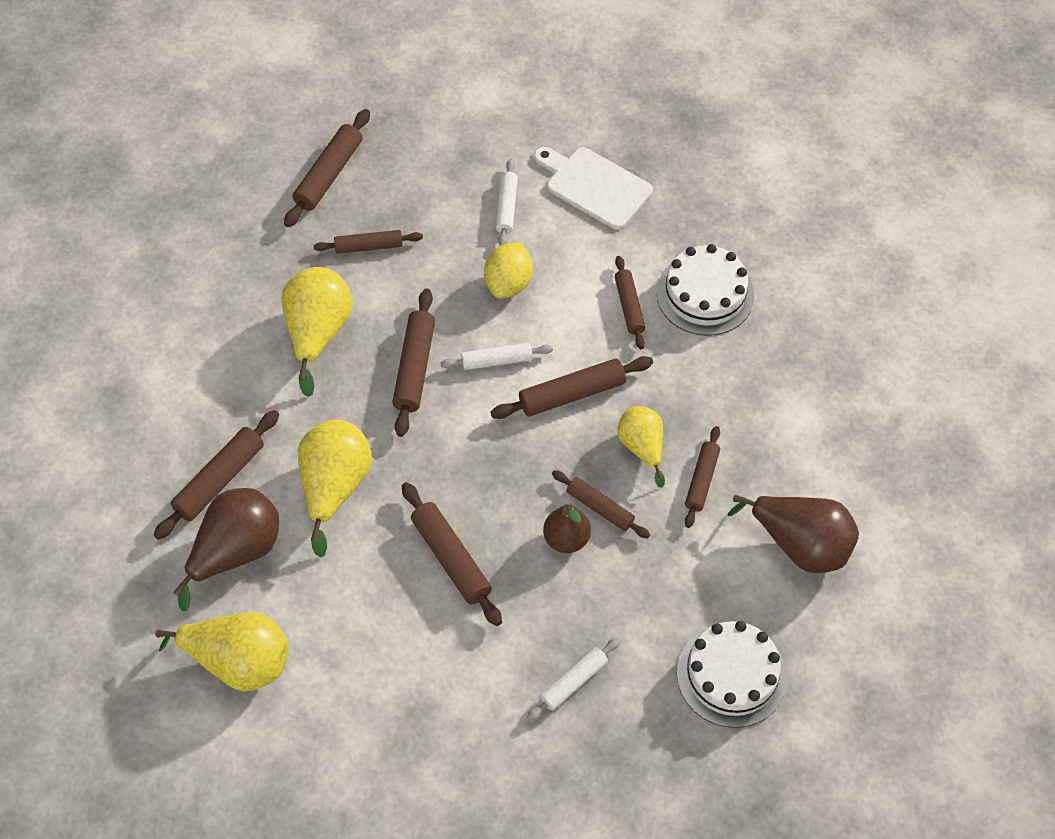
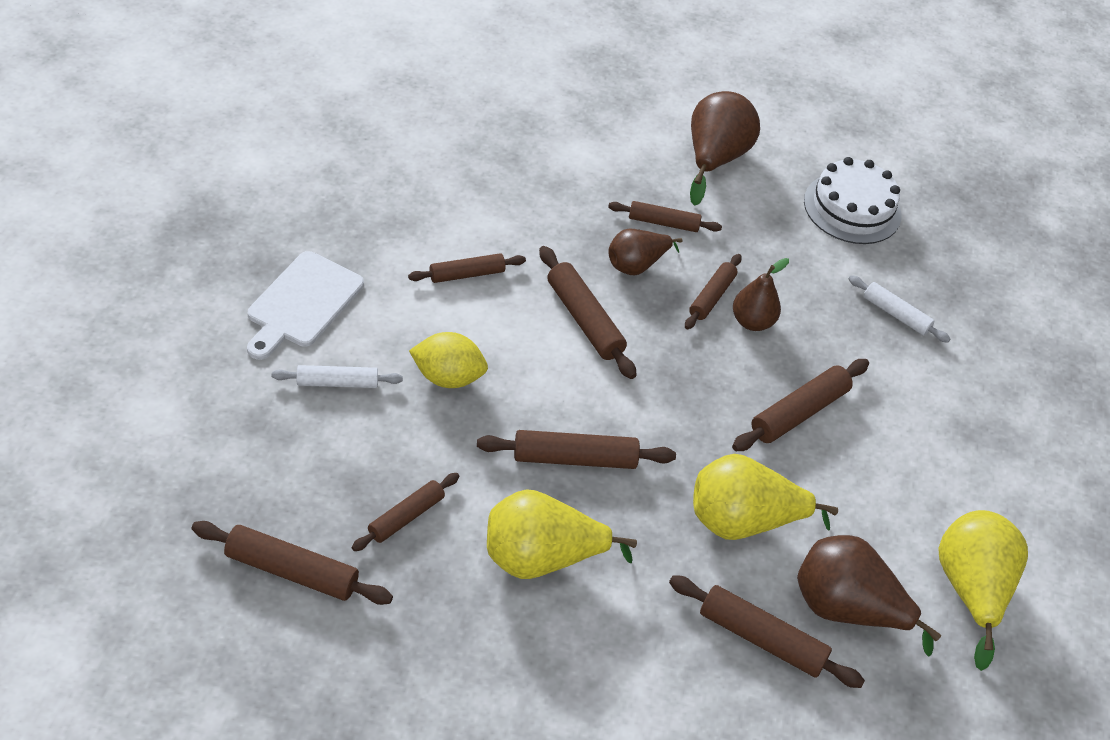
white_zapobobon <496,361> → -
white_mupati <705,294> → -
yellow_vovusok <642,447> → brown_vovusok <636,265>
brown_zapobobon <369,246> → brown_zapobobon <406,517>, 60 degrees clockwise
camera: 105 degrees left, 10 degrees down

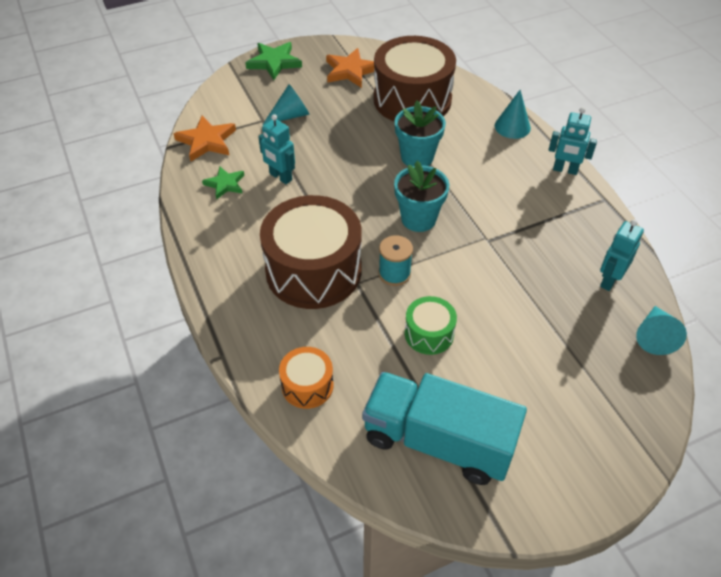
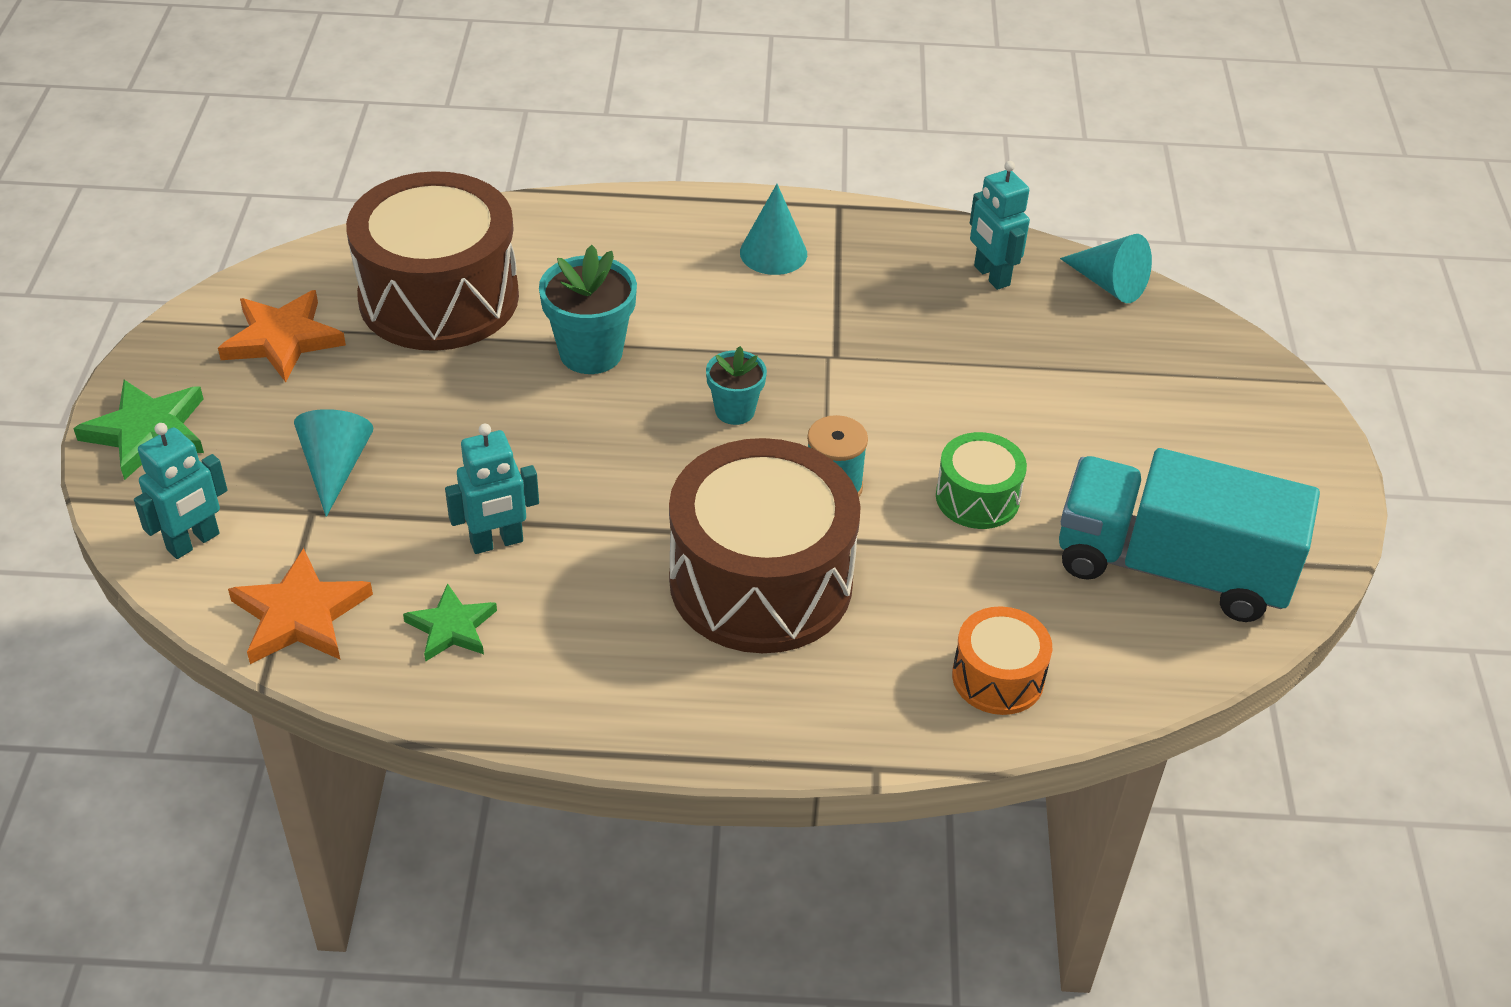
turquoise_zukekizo <512,126> → turquoise_zukekizo <773,253>, moved
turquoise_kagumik <565,170> → turquoise_kagumik <193,542>, moved
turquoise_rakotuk <438,441> → turquoise_rakotuk <1171,568>, 60 degrees clockwise
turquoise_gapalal <418,219> → turquoise_gapalal <735,411>, x0.61
camera: 65 degrees left, 5 degrees down

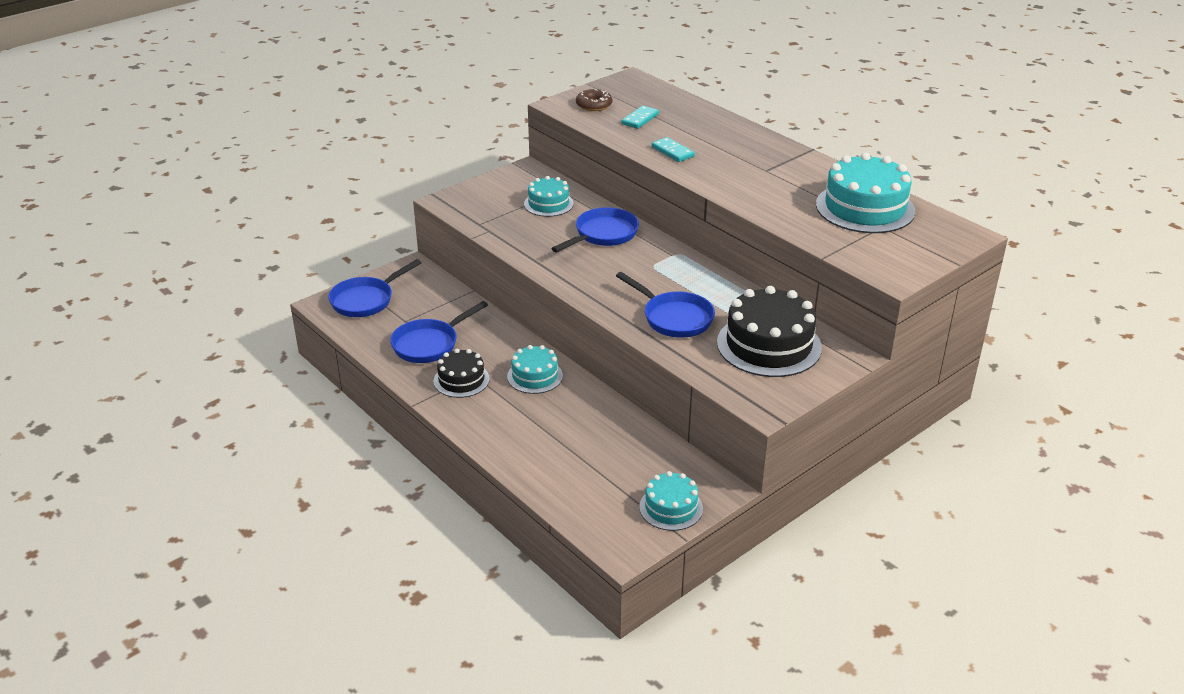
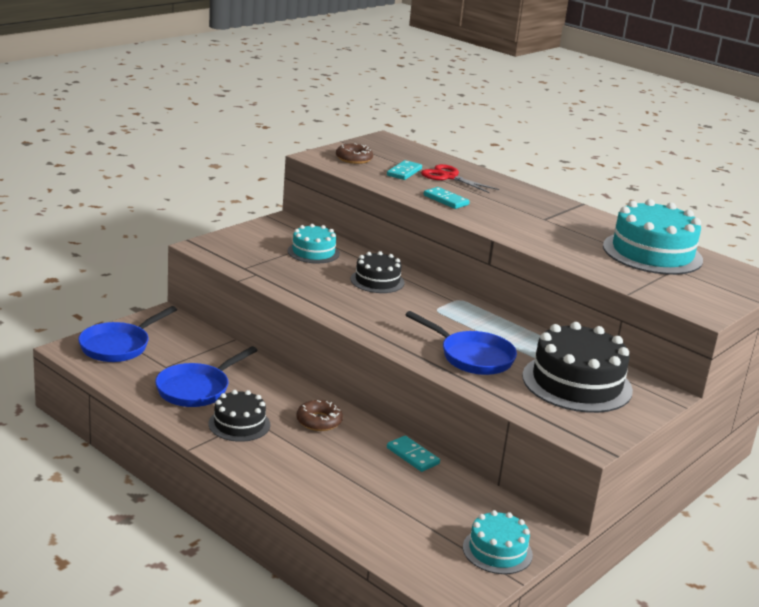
- → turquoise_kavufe <412,456>
- → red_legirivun <448,177>
turquoise_mupati <535,376> → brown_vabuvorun <319,421>
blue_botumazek <603,235> → black_mupati <377,281>
camera: 10 degrees left, 10 degrees down

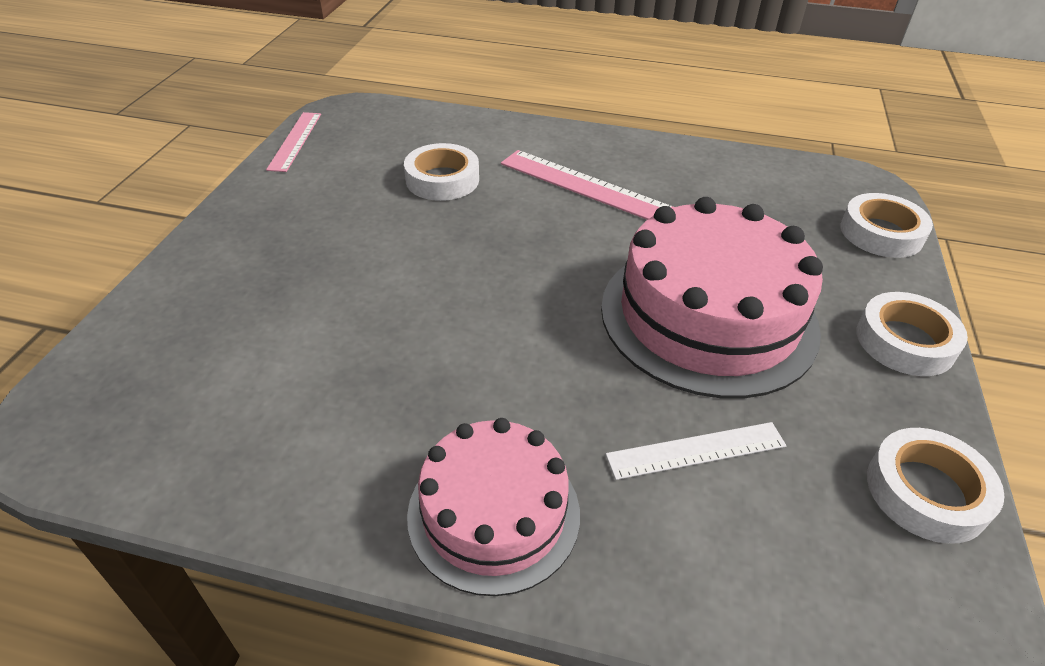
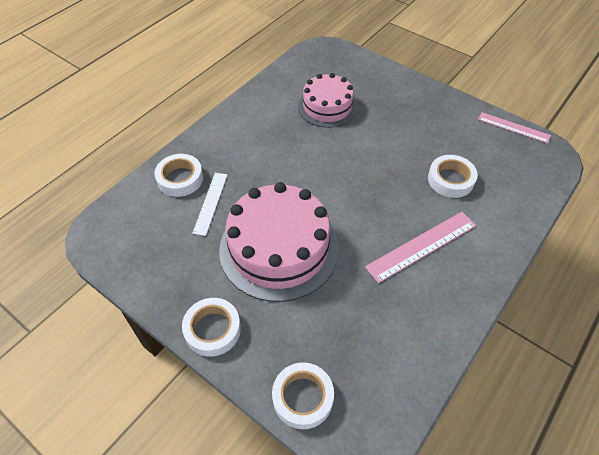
pink_mupati <494,513> → pink_mupati <327,107>, moved
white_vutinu <926,492> → white_vutinu <180,179>, moved
camera: 115 degrees right, 10 degrees up

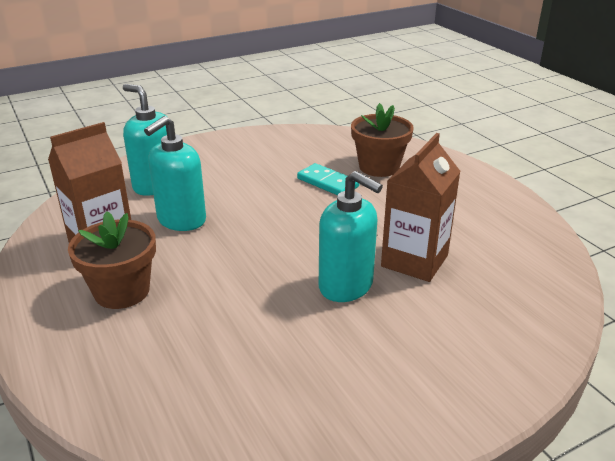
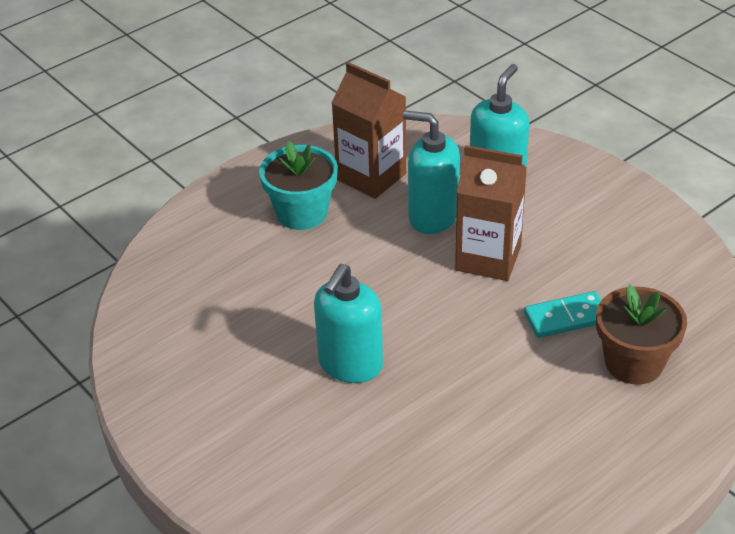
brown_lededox <414,261> → brown_lededox <488,258>, moved
brown_gapalal <122,291> → turquoise_gapalal <302,213>
turquoise_kavufe <328,182> → turquoise_kavufe <566,318>, 45 degrees clockwise
camera: 80 degrees right, 10 degrees up

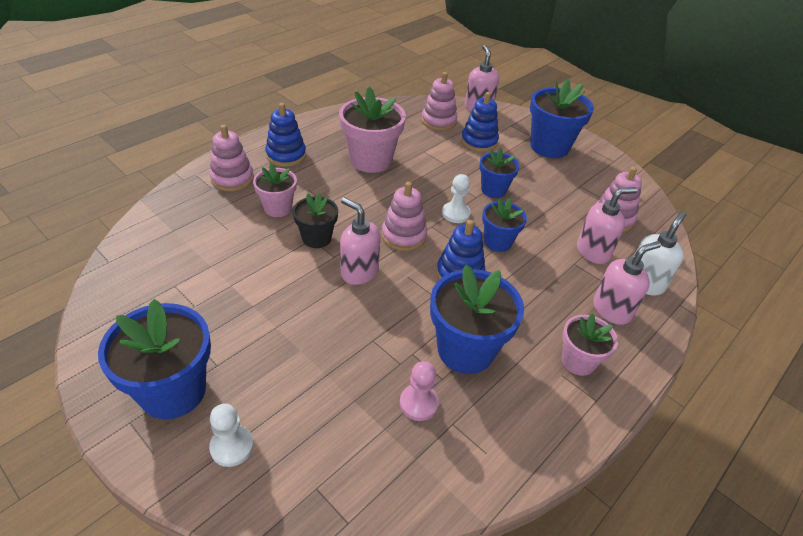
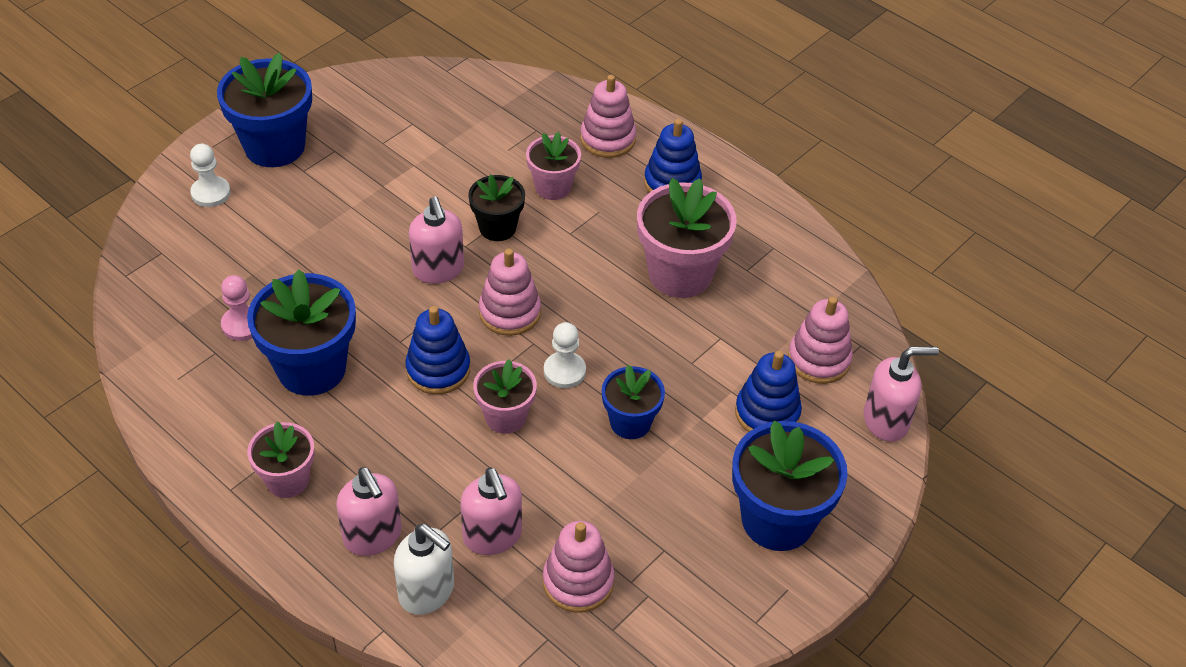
blue_gapalal <498,242> → pink_gapalal <505,417>
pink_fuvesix <359,272> → pink_fuvesix <438,270>, 120 degrees clockwise
camera: 90 degrees right, 5 degrees up

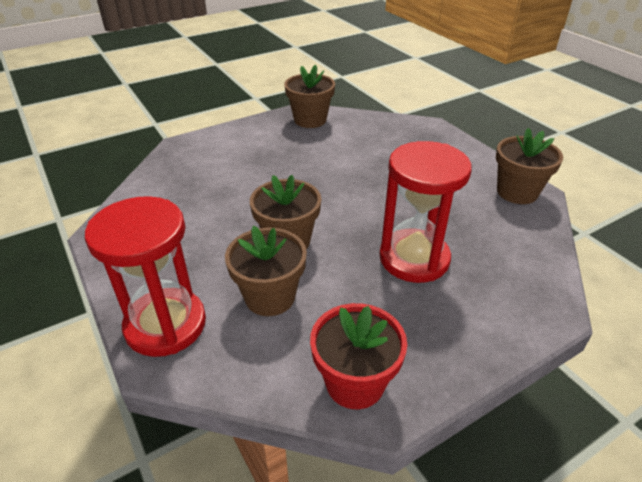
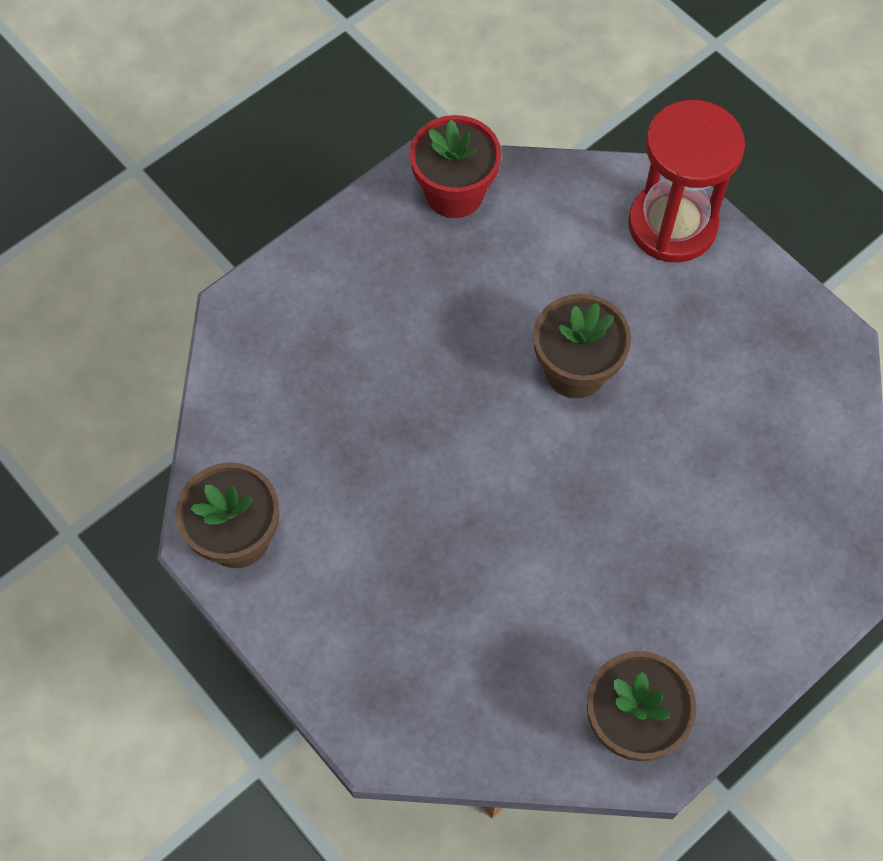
brown_gapalal <270,297> → -
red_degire <414,258> → -
camera: 170 degrees right, 25 degrees up

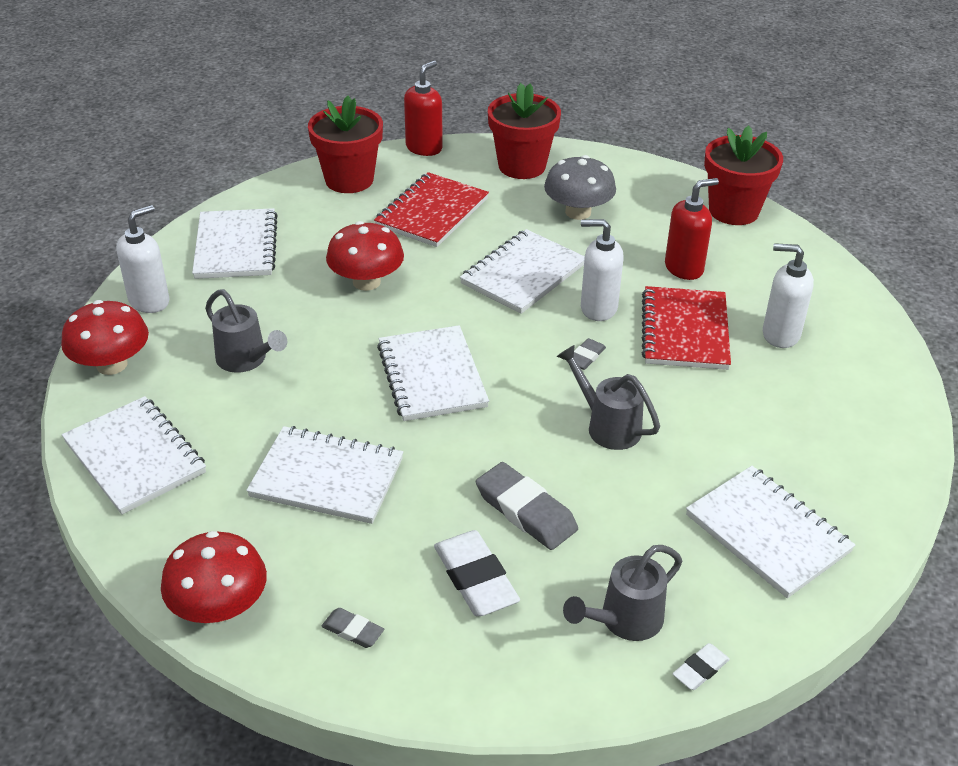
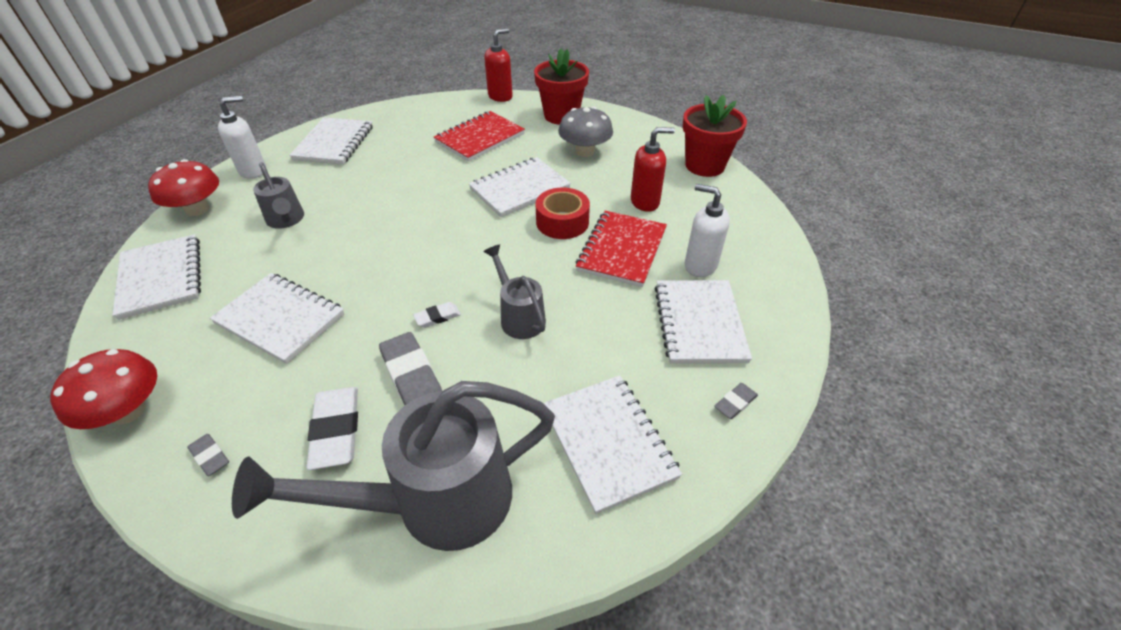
red_gapalal <349,180> → -
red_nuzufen <366,282> → -
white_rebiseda <431,376> → white_rebiseda <699,323>, moved
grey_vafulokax <586,357> → grey_vafulokax <735,403>, moved
white_vafulokax <700,669> → white_vafulokax <437,317>, moved
white_fuvesix <598,308> → red_vutinu <562,222>
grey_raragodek <624,620> → grey_raragodek <437,501>, x1.94
camera: 15 degrees right, 5 degrees up

